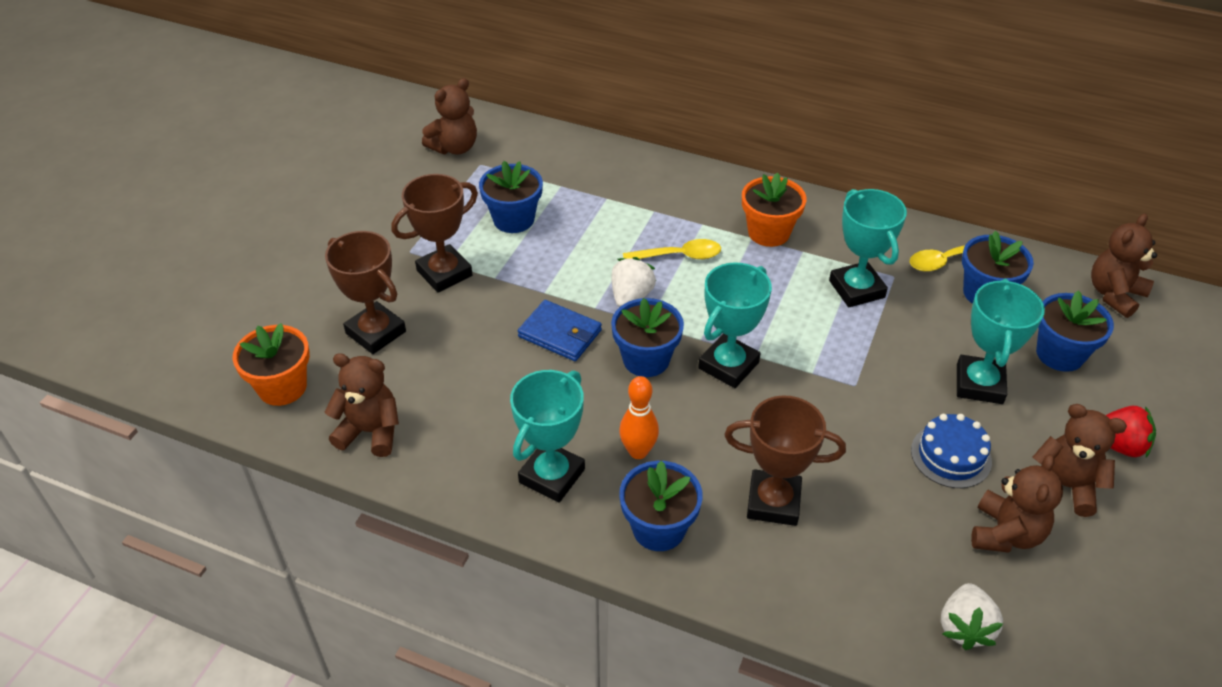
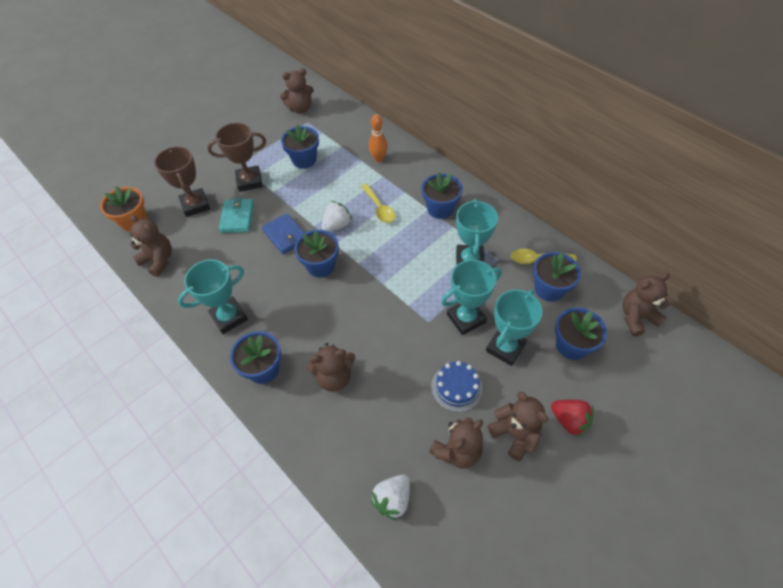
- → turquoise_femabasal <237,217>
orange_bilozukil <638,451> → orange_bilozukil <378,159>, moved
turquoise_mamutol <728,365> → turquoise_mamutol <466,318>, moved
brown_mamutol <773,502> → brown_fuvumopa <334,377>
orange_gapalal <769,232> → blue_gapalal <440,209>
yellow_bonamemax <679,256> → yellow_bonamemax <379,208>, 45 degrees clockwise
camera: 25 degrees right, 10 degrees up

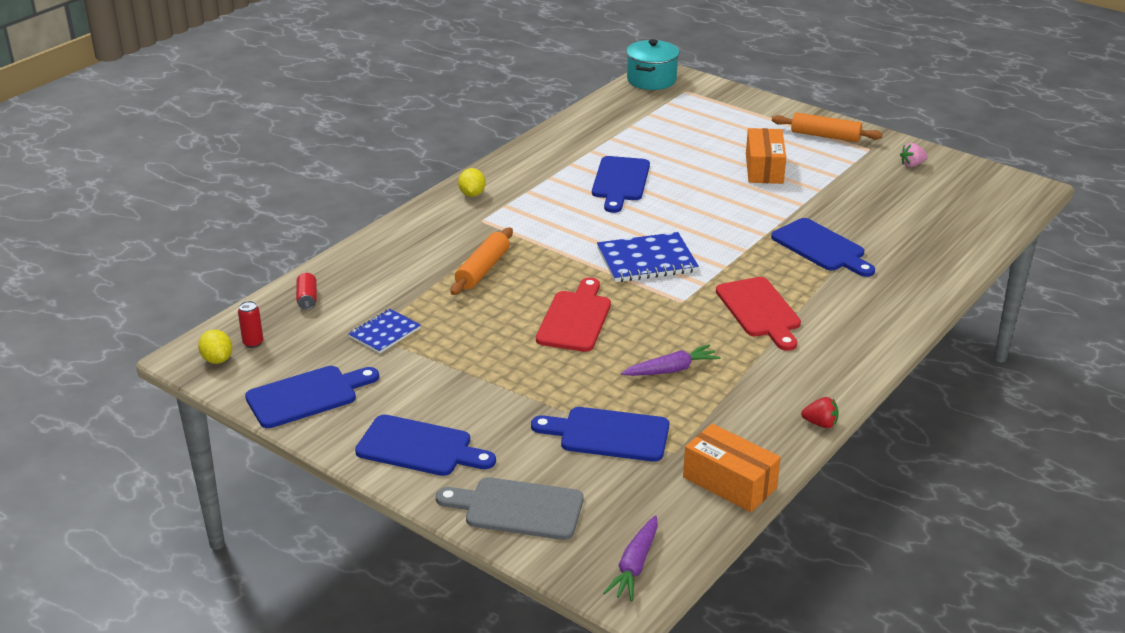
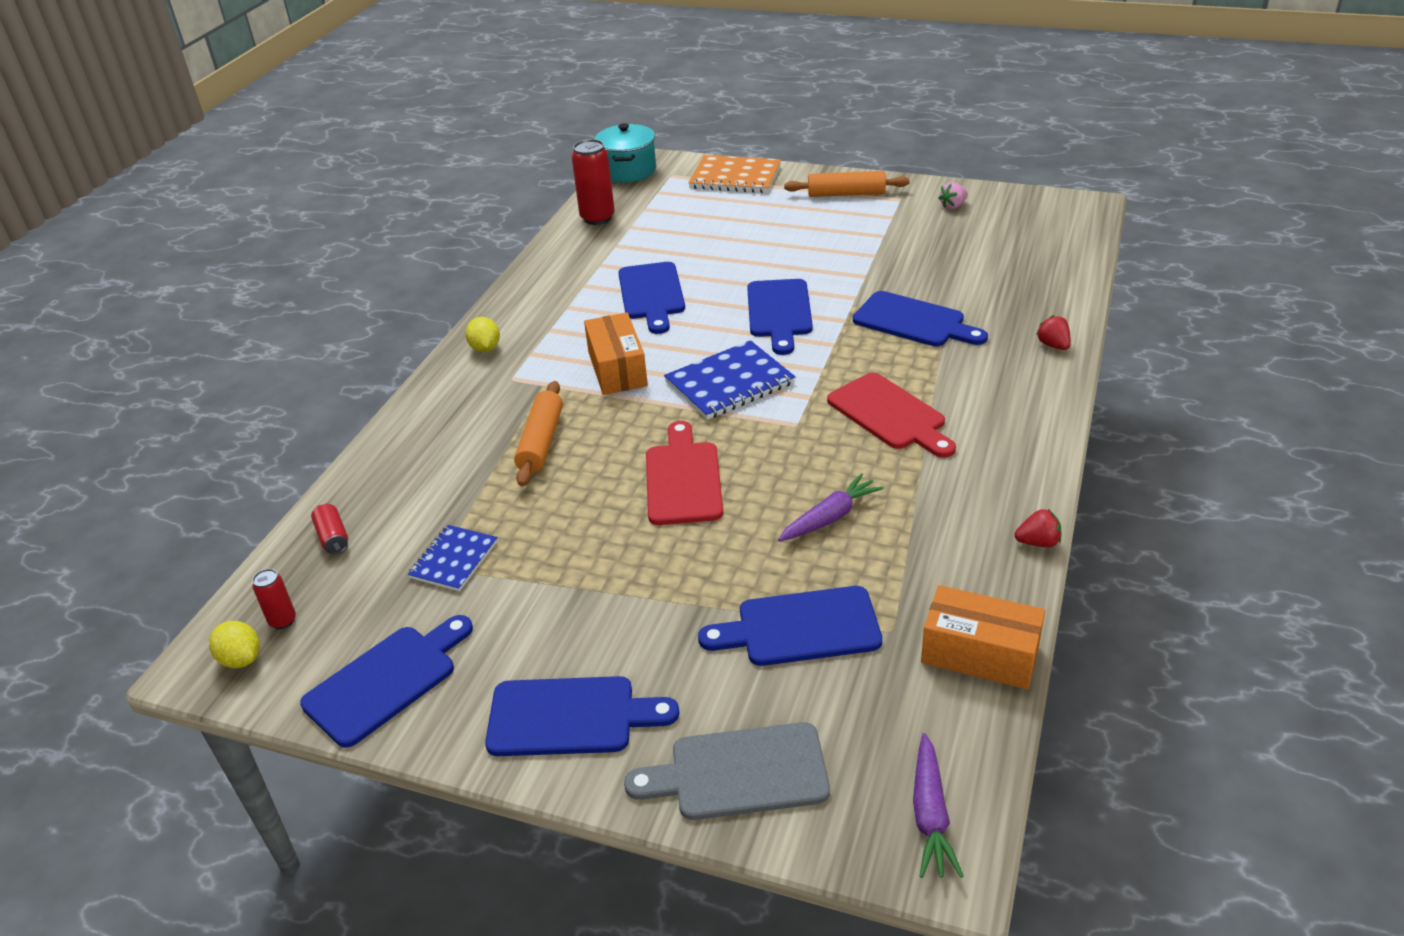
- → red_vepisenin <597,218>
- → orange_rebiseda <735,177>
- → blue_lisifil <779,312>
- → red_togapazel <1053,345>
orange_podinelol <764,168> → orange_podinelol <617,369>, moved
camera: 15 degrees left, 5 degrees up

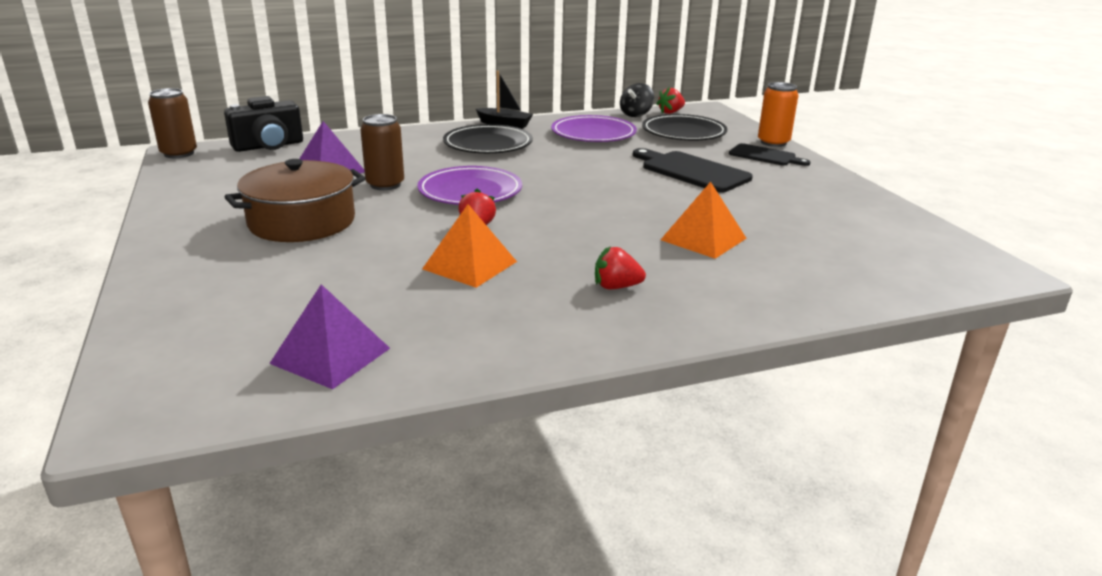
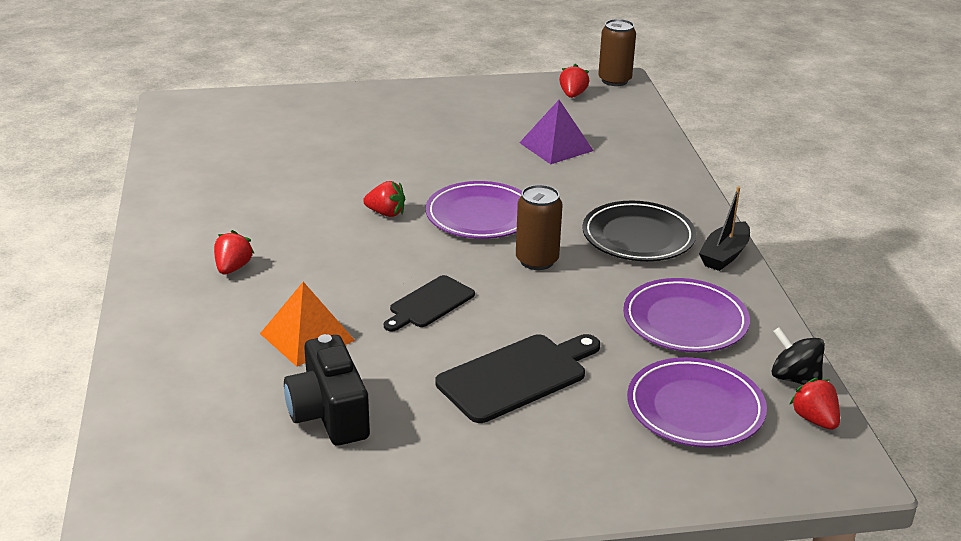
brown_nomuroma <302,222> → -
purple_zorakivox <330,355> → -
orange_zorakivox <470,265> → -
orange_vepisenin <773,142> → -
- → red_togapazel <572,95>
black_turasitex <269,146> → black_turasitex <329,414>, moved
brown_vepisenin <385,184> → brown_vepisenin <537,260>, moved
black_lisifil <765,156> → black_lisifil <429,304>, moved
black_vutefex <683,132> → purple_vutefex <695,408>
camera: 100 degrees right, 5 degrees up

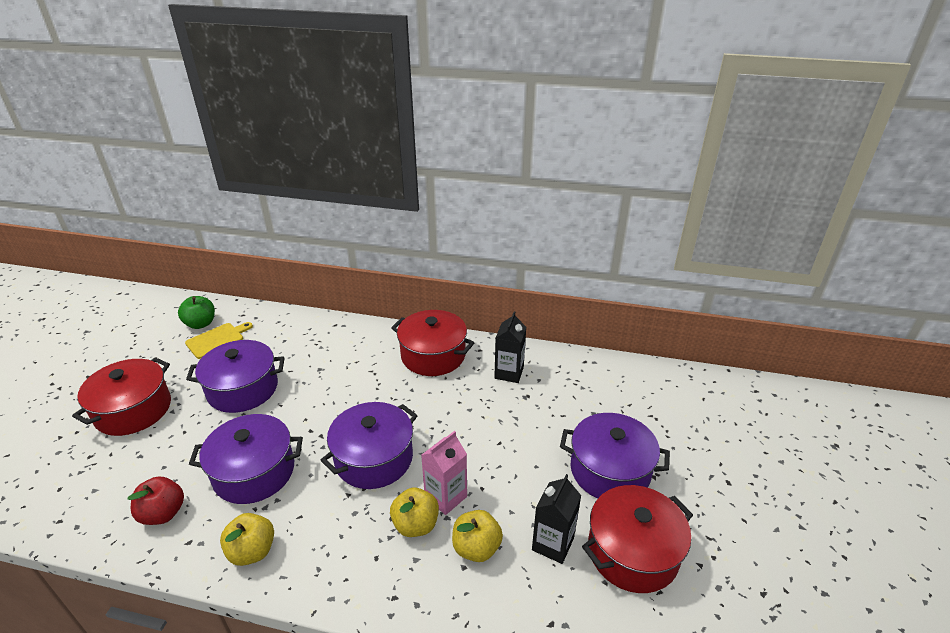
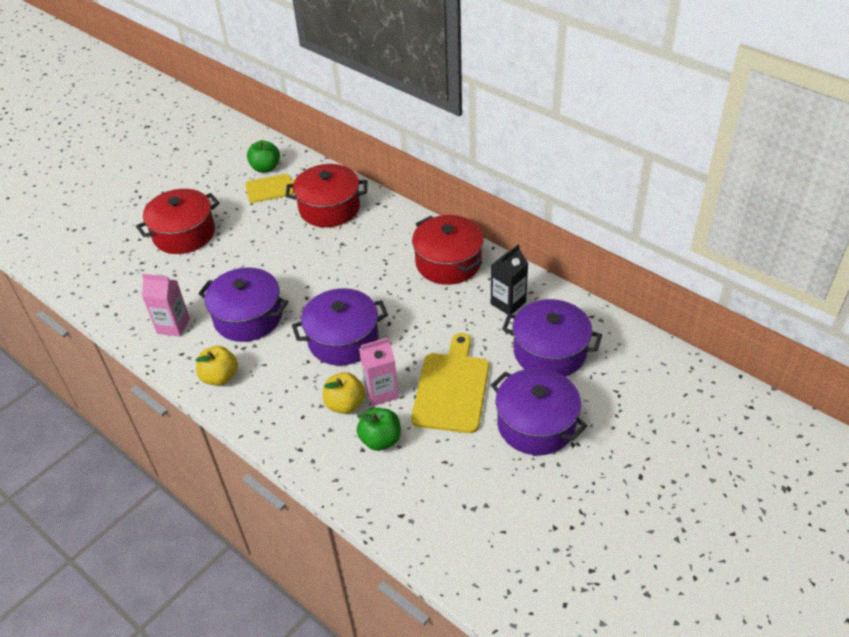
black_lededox <553,544> → -
- → yellow_lisifil <452,388>
purple_nomuroma <243,389> → purple_nomuroma <550,352>, moved
red_nomuroma <632,552> → red_nomuroma <329,208>, moved
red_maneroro <163,513> → pink_lededox <173,326>
yellow_maneroro <476,548> → green_maneroro <380,440>
camera: 30 degrees right, 10 degrees up

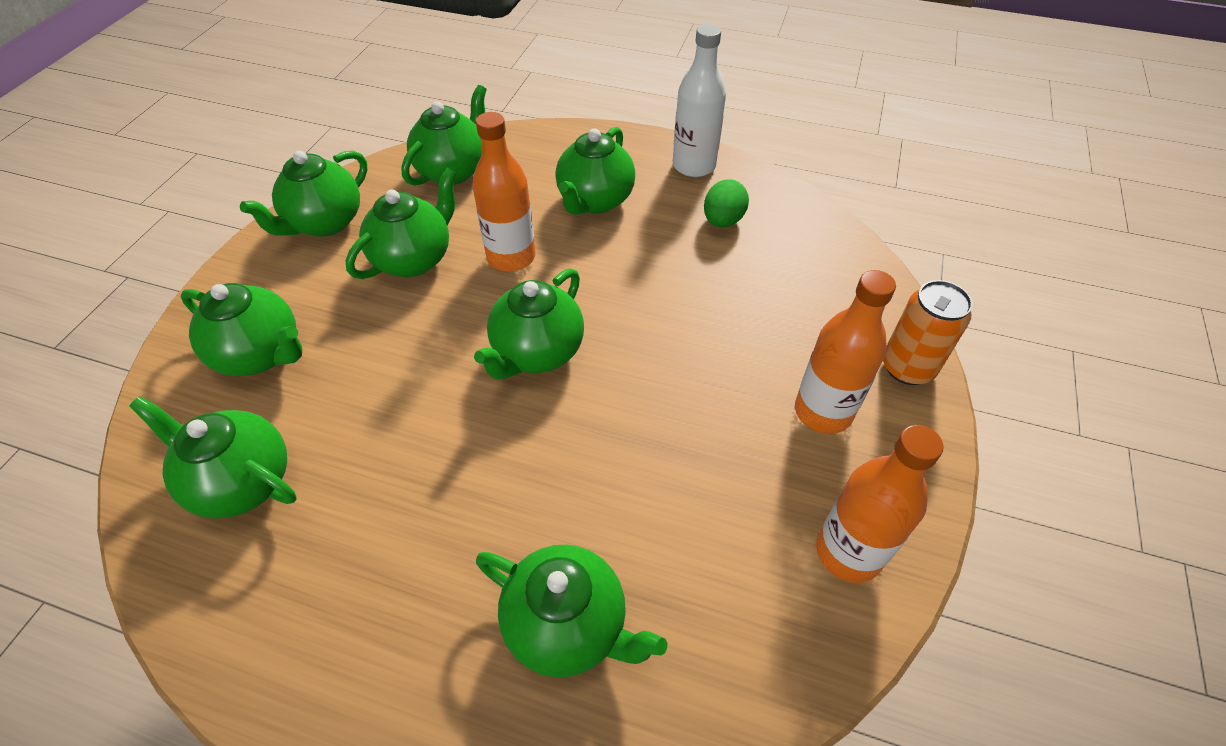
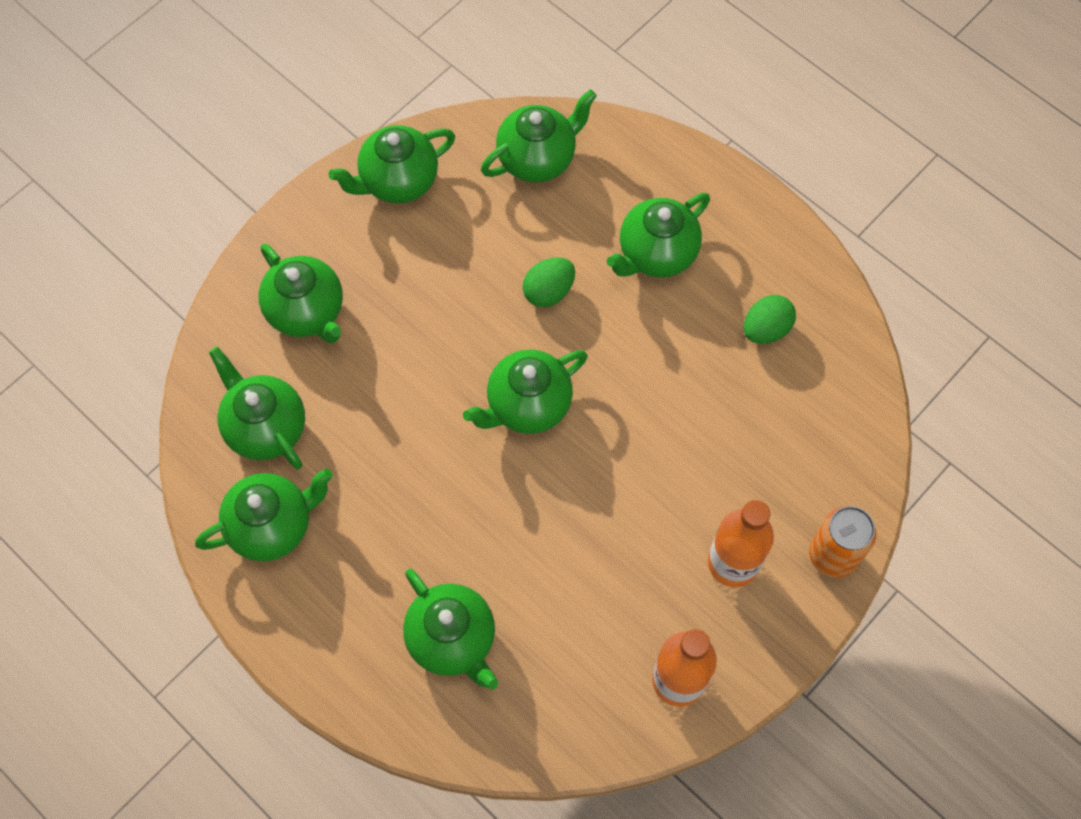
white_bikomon <694,166> → -
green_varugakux <414,259> → green_varugakux <272,525>, moved
orange_bikomon <511,257> → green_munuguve <548,291>
camera: 25 degrees right, 15 degrees up

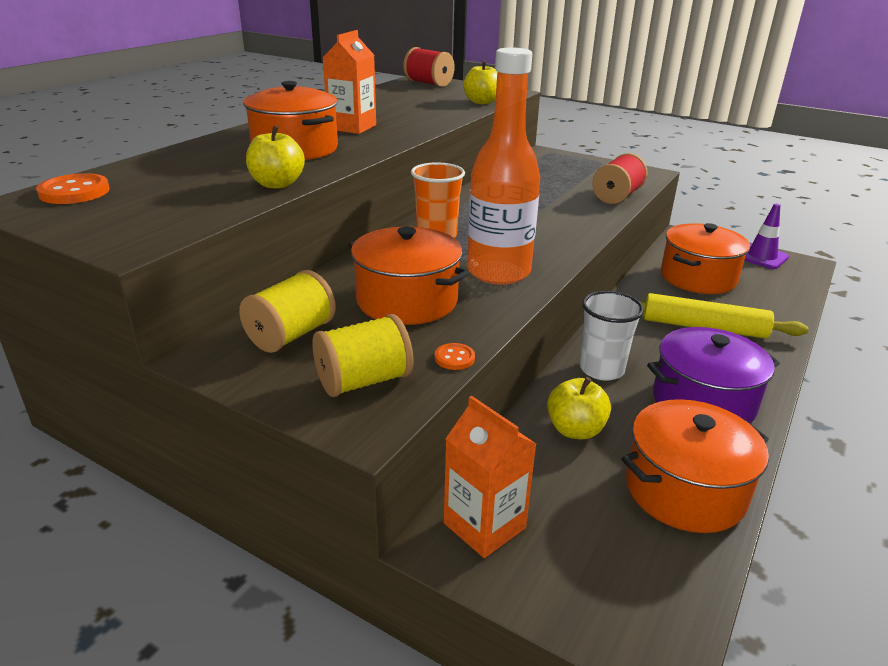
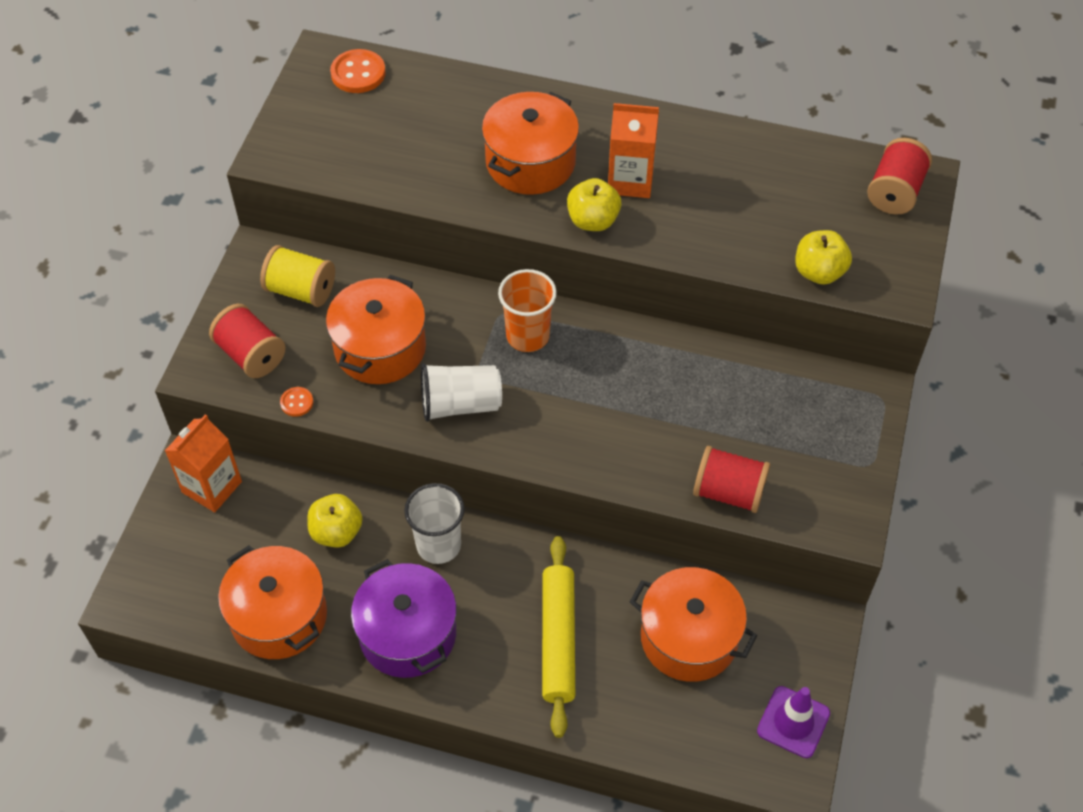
yellow_maneroro <277,184> → yellow_maneroro <593,220>, moved
orange_bikomon <498,272> → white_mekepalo <460,404>
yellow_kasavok <364,381> → red_kasavok <251,355>
camera: 75 degrees right, 25 degrees up

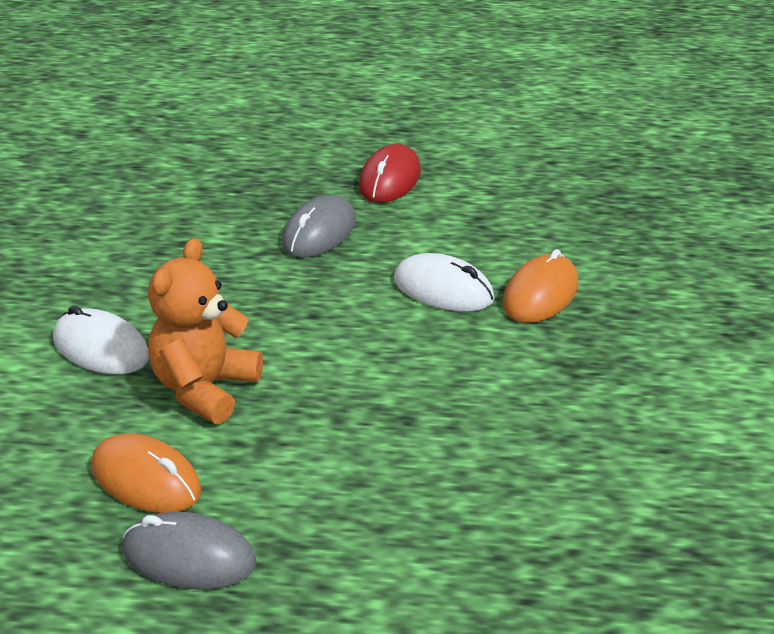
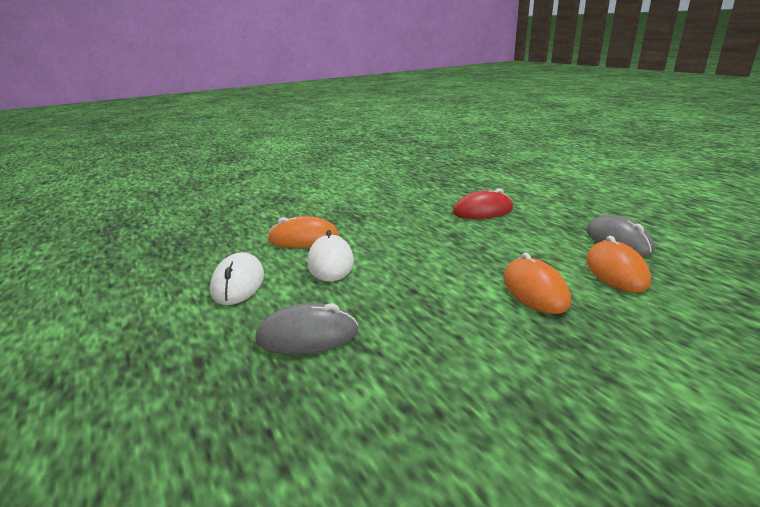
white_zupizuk <101,348> → white_zupizuk <238,283>, moved
red_zupizuk <390,179> → red_zupizuk <482,211>, moved
orange_fuvumopa <204,389> → orange_zupizuk <535,290>
camera: 125 degrees left, 10 degrees down

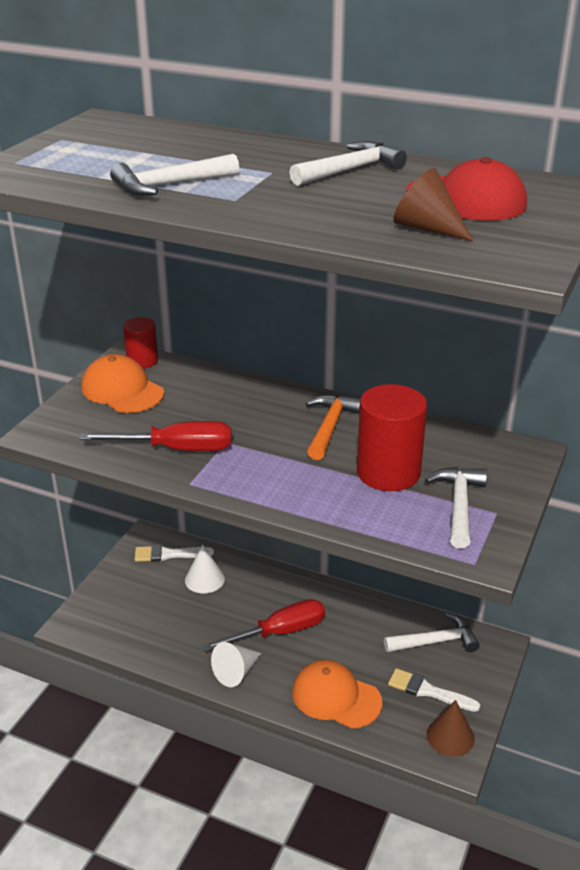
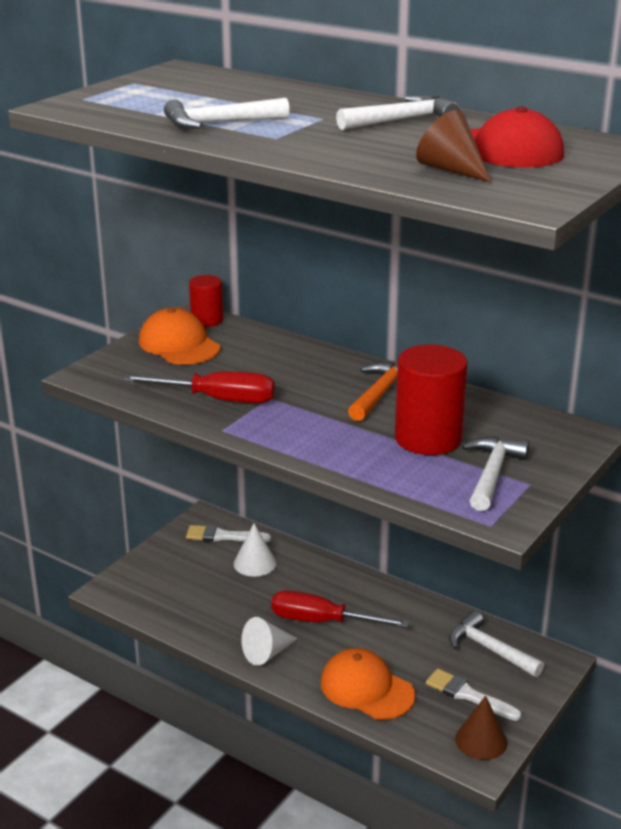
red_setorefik <279,632> → red_setorefik <322,621>, 150 degrees counterclockwise
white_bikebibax <436,641> → white_bikebibax <489,649>, 135 degrees counterclockwise
camera: 10 degrees right, 5 degrees down

